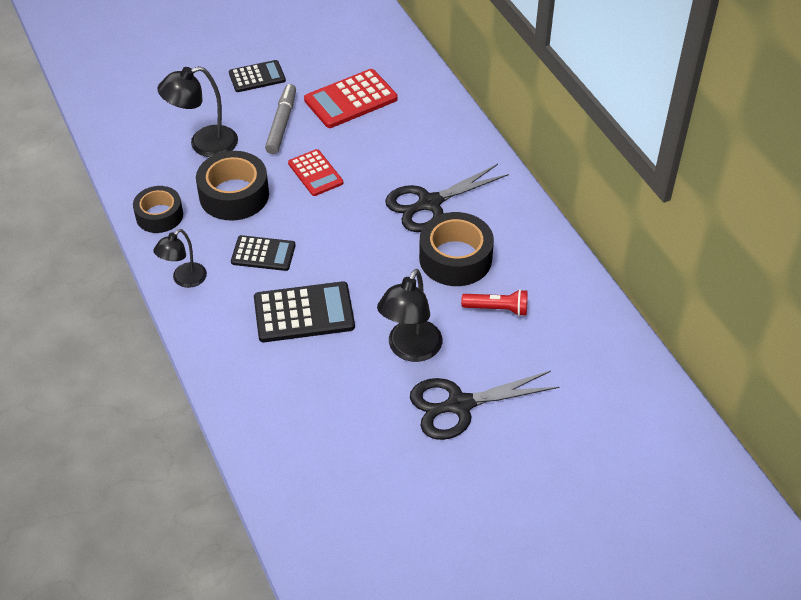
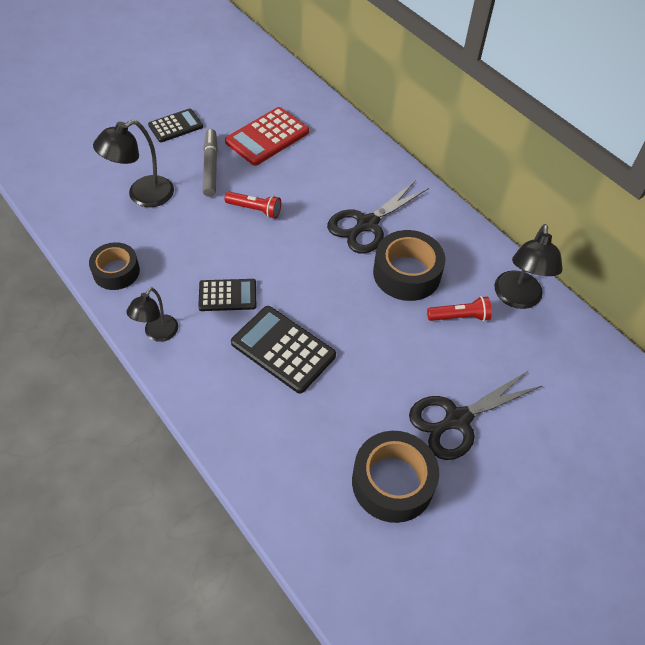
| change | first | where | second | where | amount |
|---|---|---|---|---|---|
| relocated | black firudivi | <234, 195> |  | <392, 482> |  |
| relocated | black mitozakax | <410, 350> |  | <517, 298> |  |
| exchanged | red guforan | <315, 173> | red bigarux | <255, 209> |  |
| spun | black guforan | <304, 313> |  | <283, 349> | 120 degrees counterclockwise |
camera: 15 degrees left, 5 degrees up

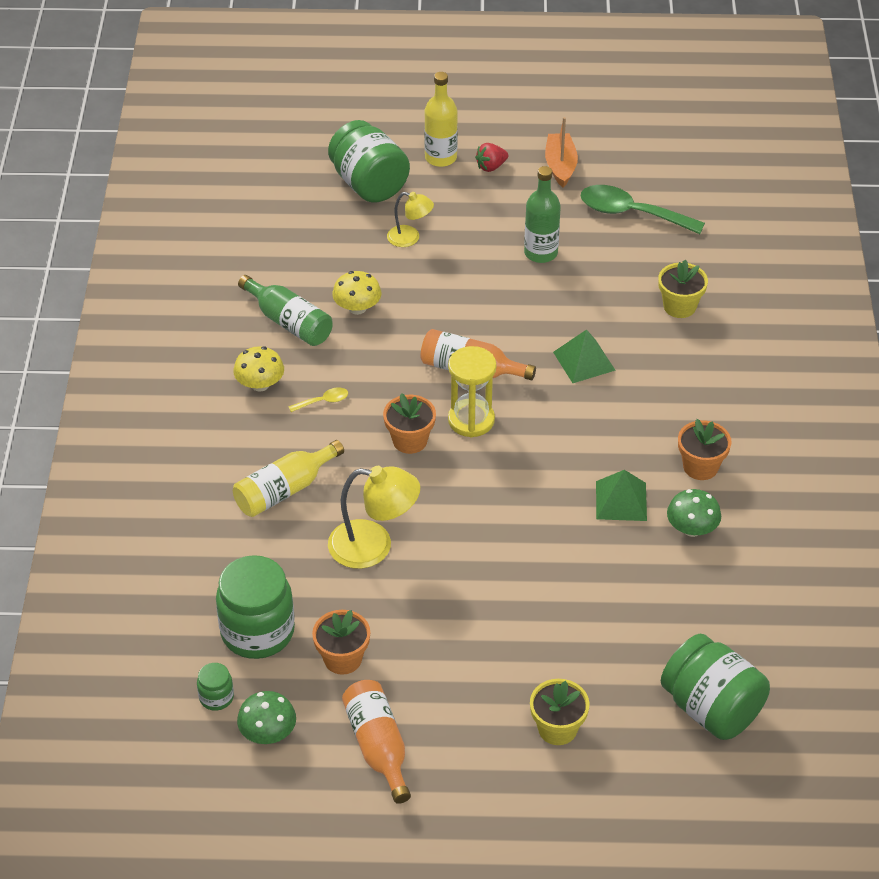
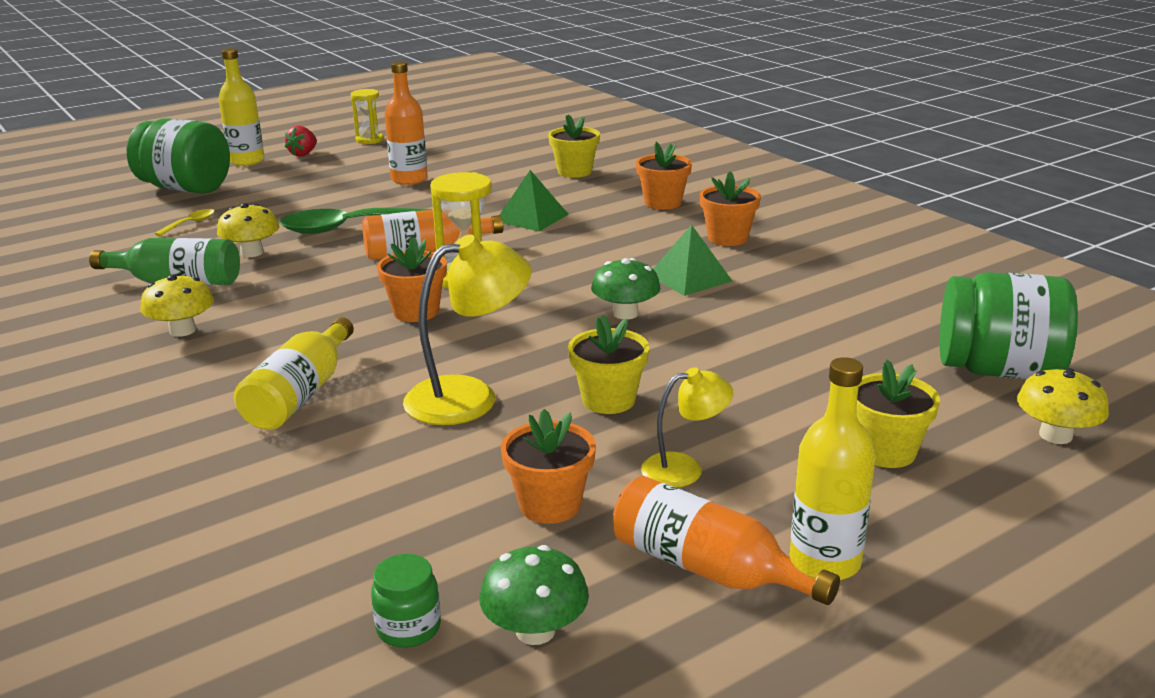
| change | first | where | second | where | amount |
|---|---|---|---|---|---|
| missing | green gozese | <257, 632> |  |  |  |
| appeared |  |  | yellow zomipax | <608, 400> |  |
| appeared |  |  | orange zomipax | <662, 203> |  |
| appeared |  |  | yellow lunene | <824, 562> |  |
| appeared |  |  | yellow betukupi | <1055, 435> |  |
| relocated | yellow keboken | <323, 401> |  | <190, 224> |  |
| relocated | yellow mitozakax | <410, 238> |  | <684, 468> |  |
| relocated | green keboken | <631, 213> |  | <348, 228> |  |
| relocated | green betukupi | <692, 529> |  | <625, 313> |  |
| exchanged | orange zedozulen | <560, 166> | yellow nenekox | <369, 140> |  |
| colour | green lunene | <540, 253> | orange lunene | <409, 179> |  |
camera: 35 degrees left, 20 degrees down

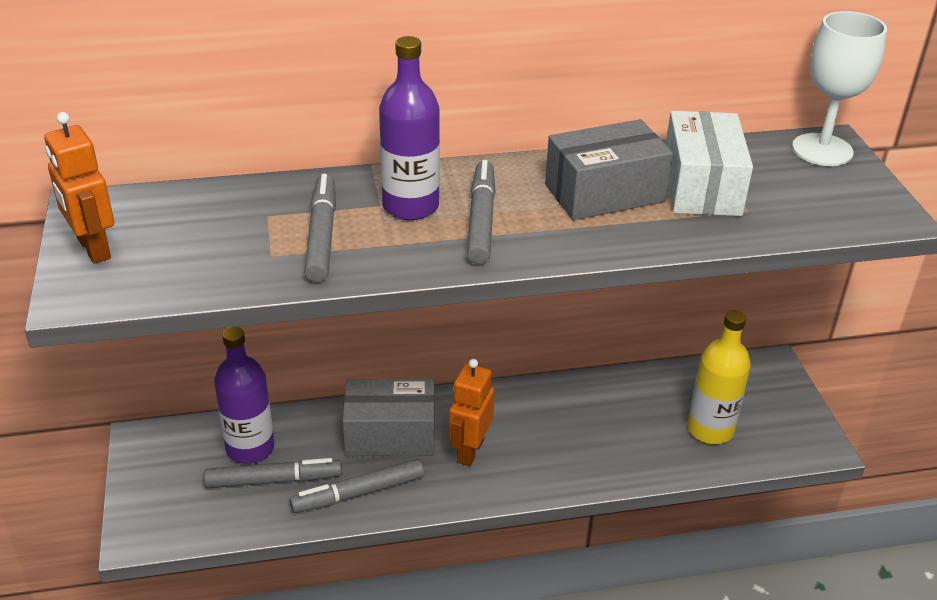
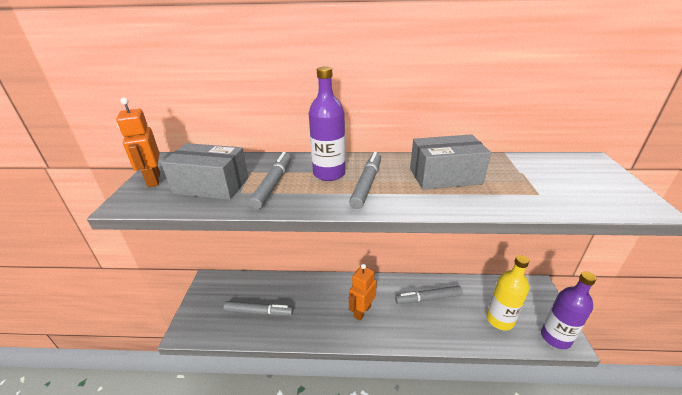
| change | first | where | second | where | amount |
|---|---|---|---|---|---|
| missing | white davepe | <701, 186> |  |  |  |
| missing | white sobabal | <822, 150> |  |  |  |
| relocated | purple lunene | <250, 448> |  | <555, 337> |  |
| relocated | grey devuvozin | <359, 493> |  | <428, 298> |  |
| relocated | grey davepe | <390, 434> |  | <211, 185> |  |
camera: 15 degrees right, 5 degrees down

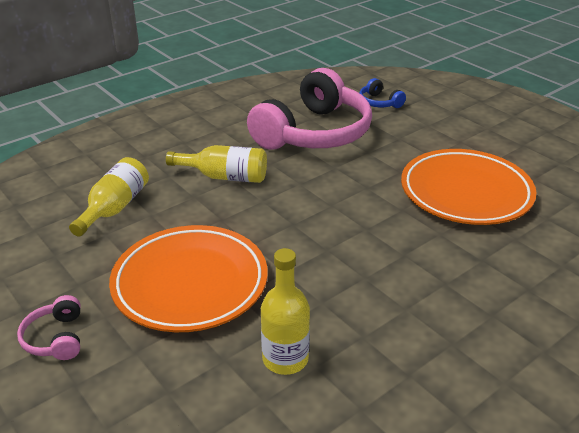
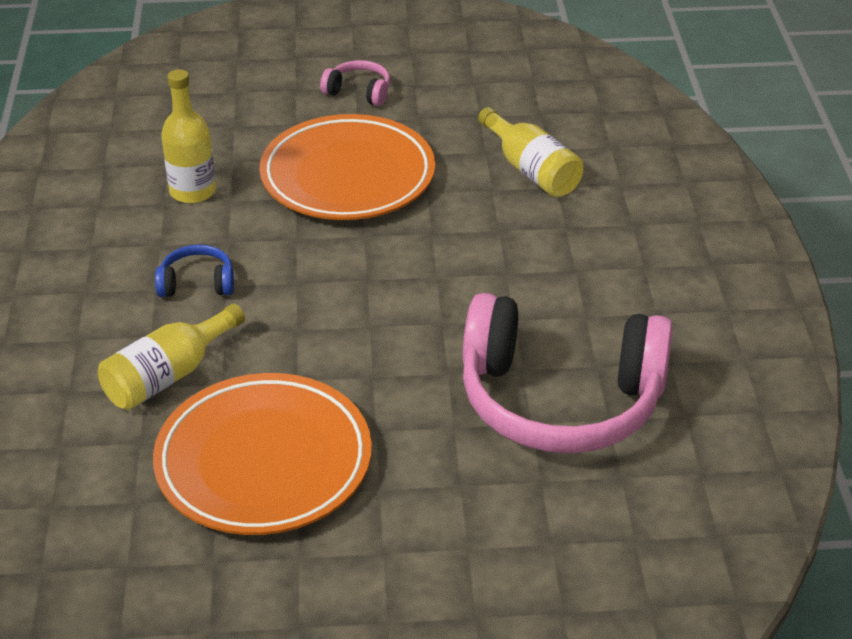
| change | first | where | second | where | amount |
|---|---|---|---|---|---|
| relocated | yellow lunene | <224, 177> |  | <168, 375> |  |
| relocated | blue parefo | <379, 102> |  | <197, 283> |  |
| spun | pink parefo | <314, 133> |  | <560, 399> | 60 degrees counterclockwise |
camera: 125 degrees right, 5 degrees up

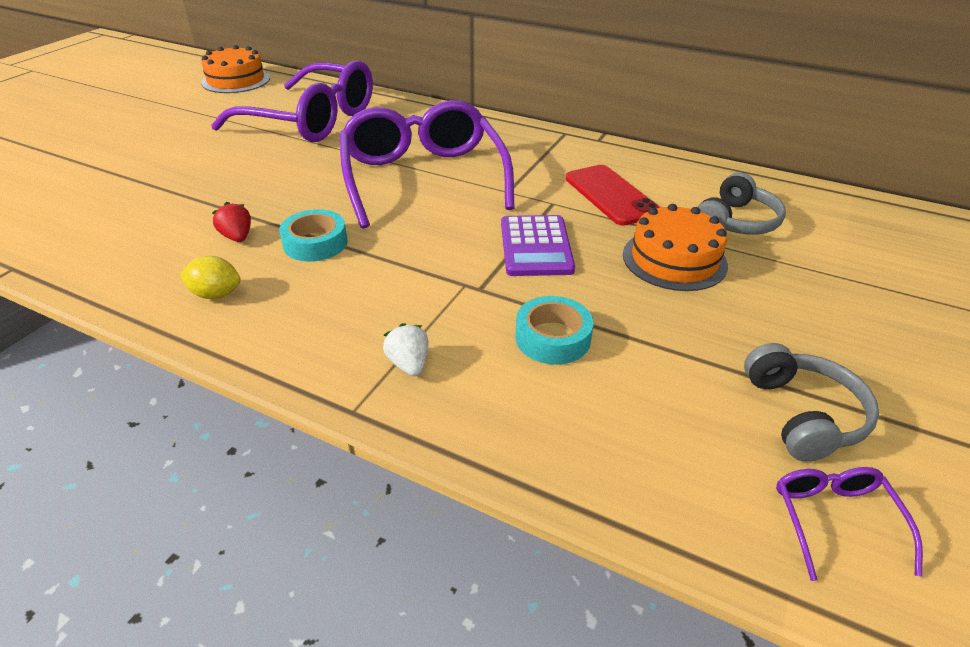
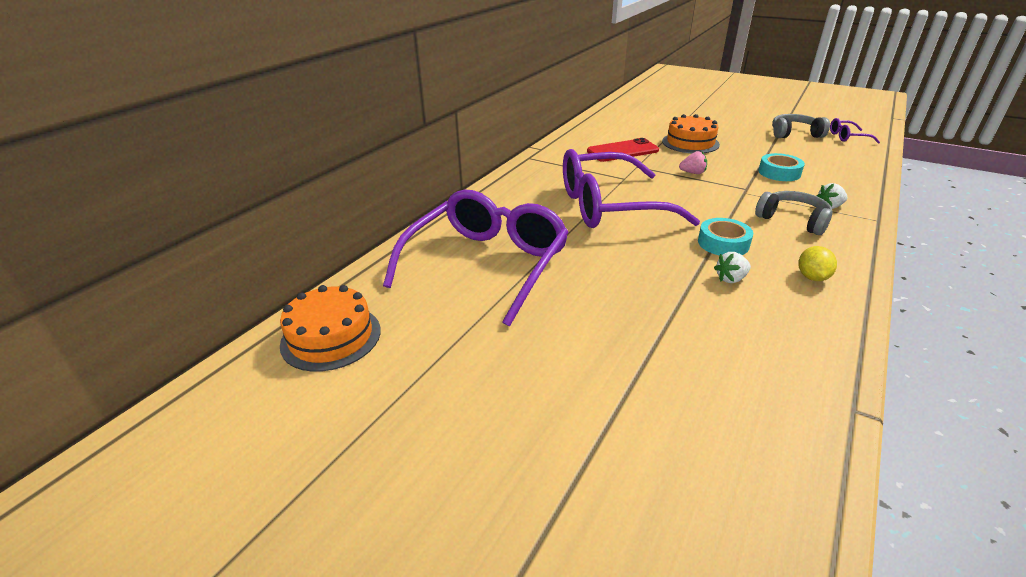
| change | first | where | second | where | amount |
|---|---|---|---|---|---|
| relocated | grey parefo | <736, 222> |  | <793, 220> |  |
| exchanged | purple guforan | <536, 246> | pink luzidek | <692, 173> |  |
| colour | red luzidek | <237, 237> | white luzidek | <731, 279> |  |
camera: 85 degrees left, 5 degrees down

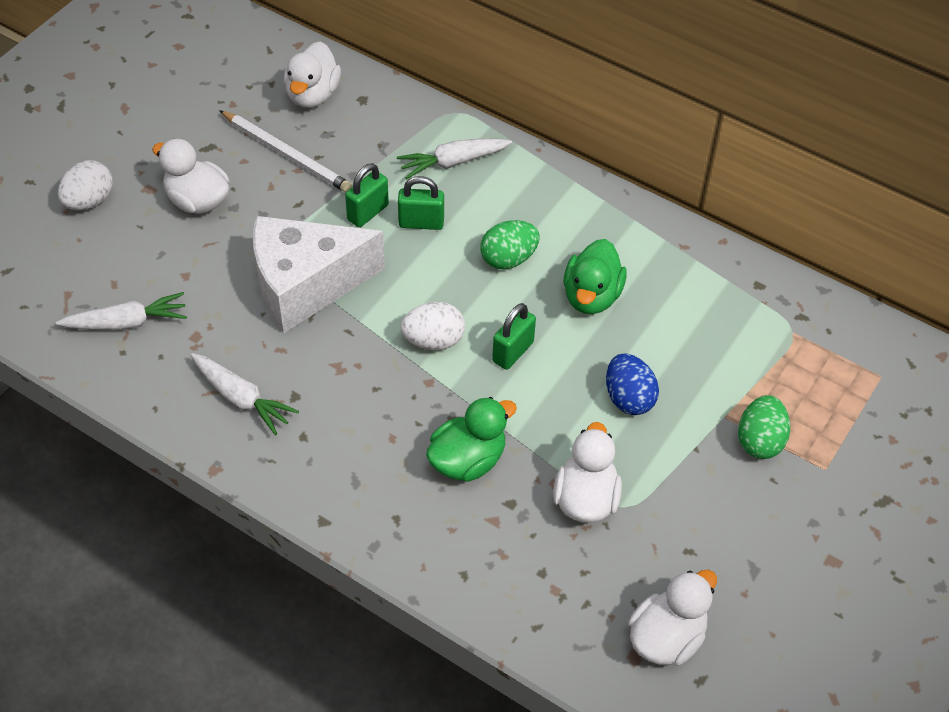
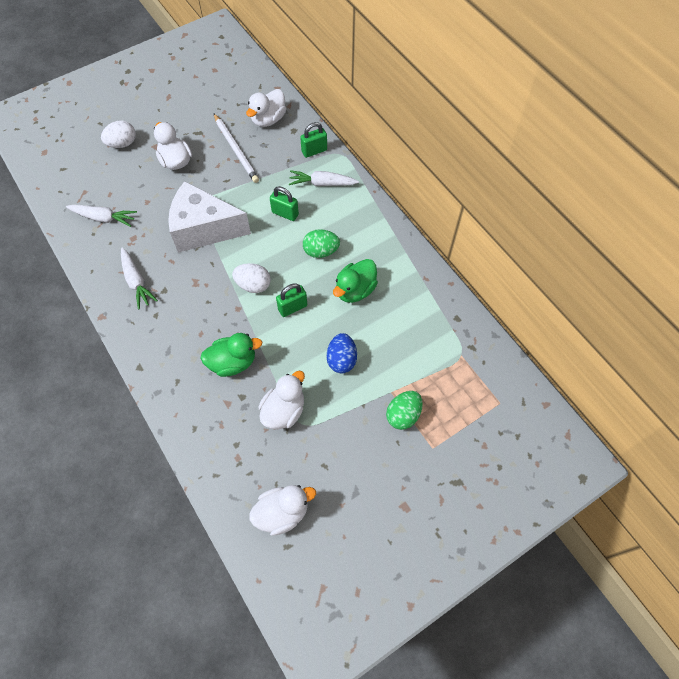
| change | first | where | second | where | amount |
|---|---|---|---|---|---|
| relocated | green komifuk | <368, 213> |  | <314, 151> |  |
camera: 25 degrees right, 10 degrees up

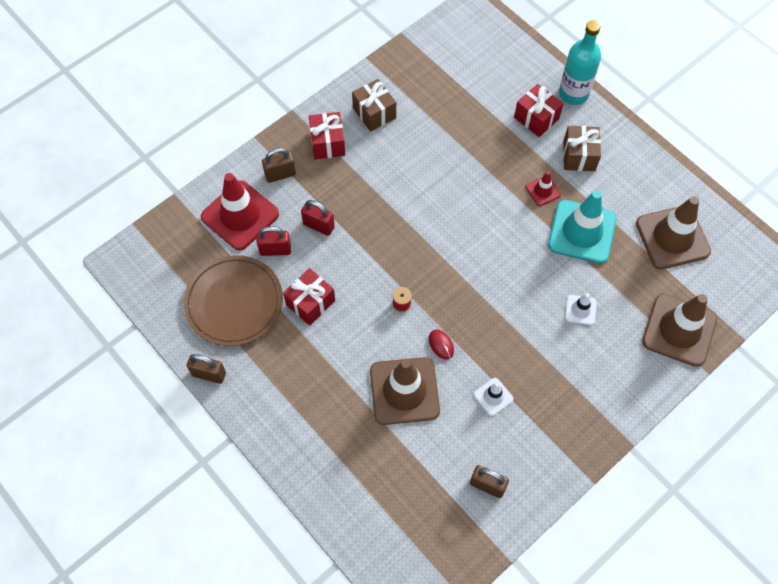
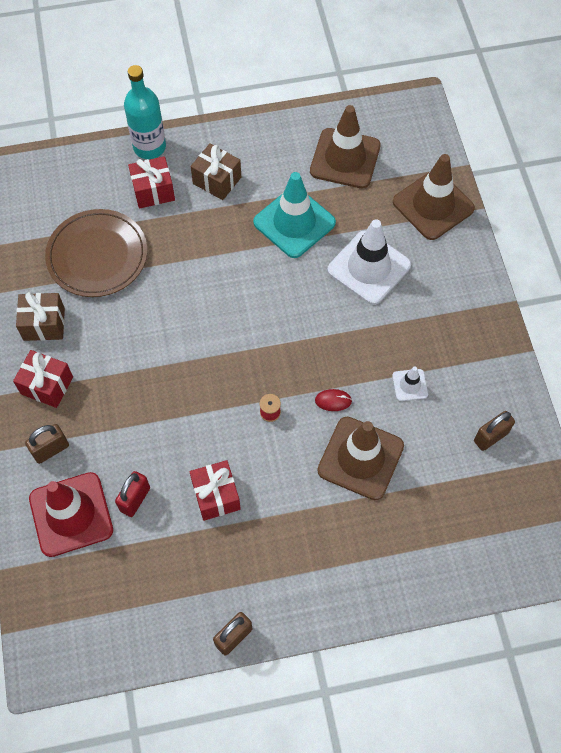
| change | first | where | second | where | amount |
|---|---|---|---|---|---|
| missing | red komifuk | <318, 226> |  |  |  |
| missing | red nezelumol | <543, 191> |  |  |  |
| relocated | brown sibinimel | <234, 302> |  | <97, 256> |  |
| spun | brown komifuk | <280, 174> |  | <51, 450> | 45 degrees clockwise |
| size | white nezelumol | <580, 310> |  | <369, 267> | x2.13 |
camera: 60 degrees left, 0 degrees up

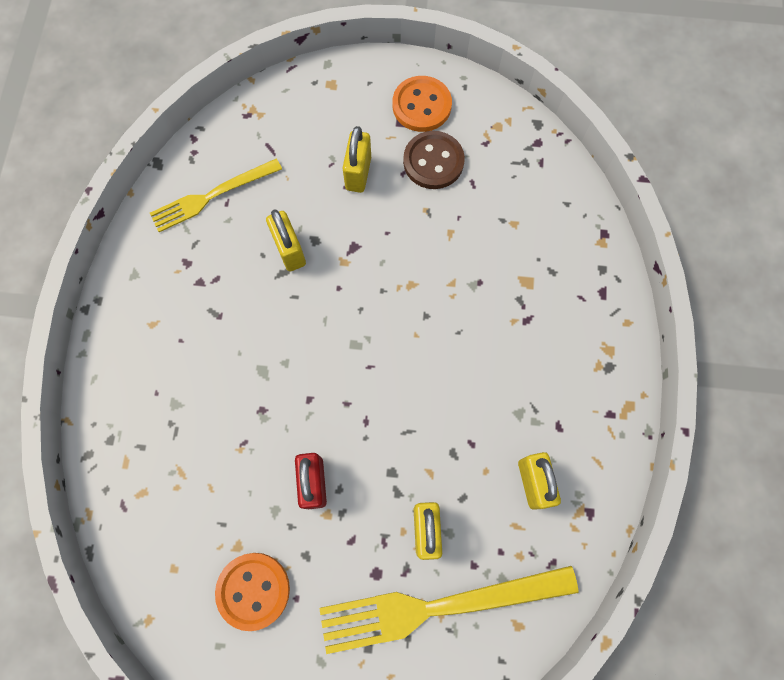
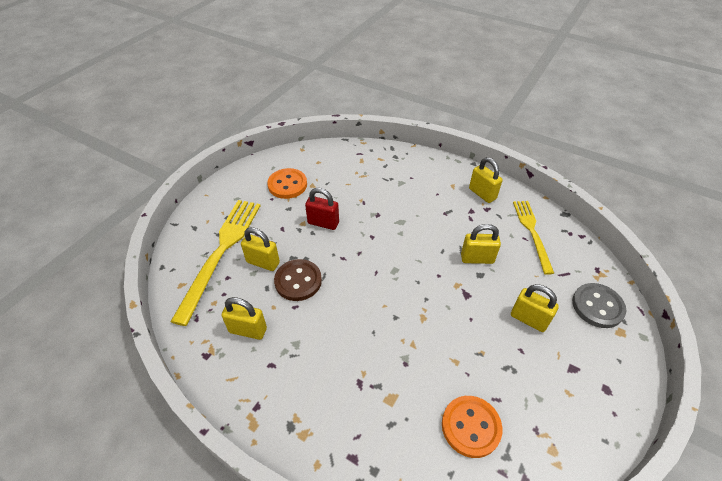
| change | first | where | second | where | amount |
|---|---|---|---|---|---|
| appeared |  |  | yellow komifuk | <482, 194> |  |
| appeared |  |  | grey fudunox | <597, 306> |  |
| relocated | orange fudunox | <421, 105> |  | <471, 427> |  |
| relocated | brown fudunox | <433, 161> |  | <298, 281> |  |
camera: 115 degrees right, 25 degrees down

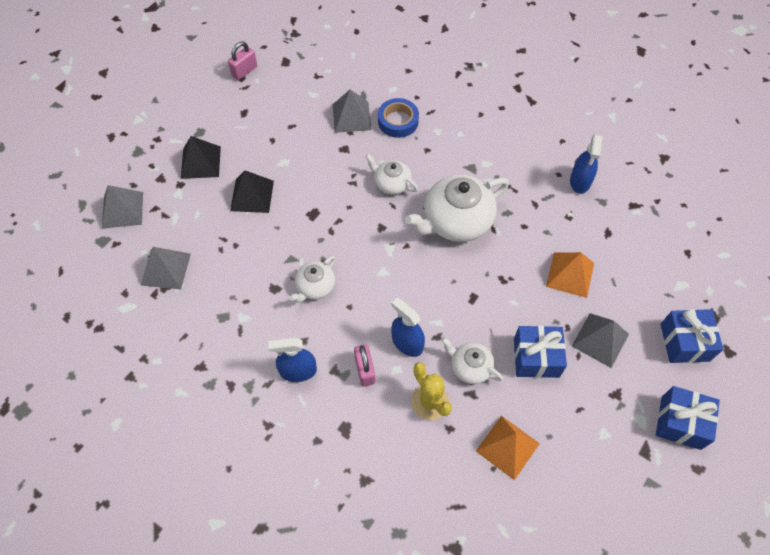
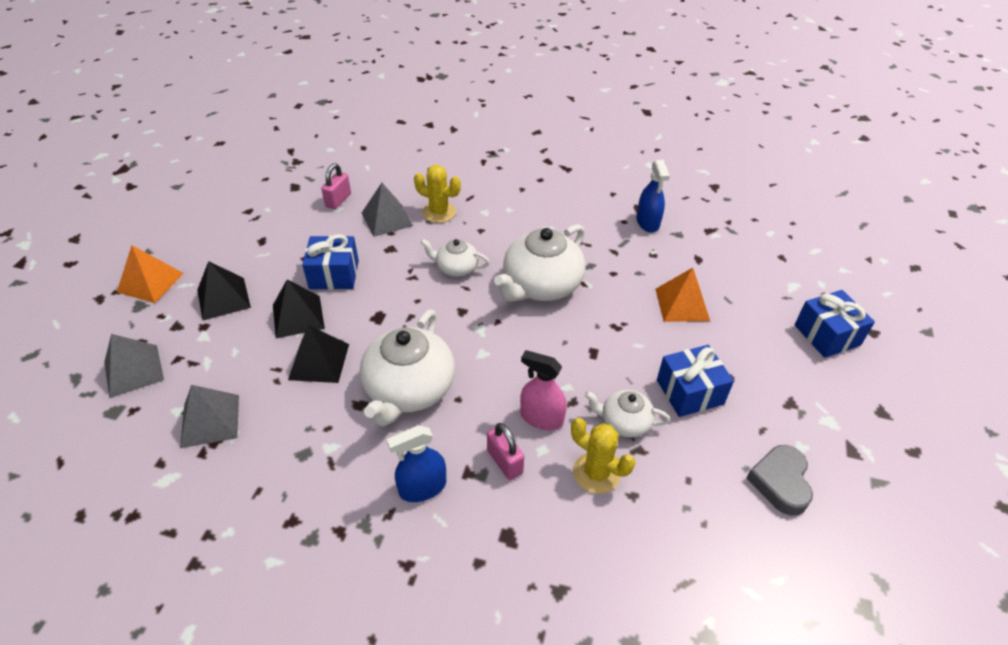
| change | first | where | second | where | amount |
|---|---|---|---|---|---|
| missing | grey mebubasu | <600, 340> |  |  |  |
| appeared |  |  | black mebubasu | <319, 361> |  |
| appeared |  |  | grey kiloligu | <780, 482> |  |
| relocated | pink komifuk | <244, 71> |  | <338, 200> |  |
| relocated | orange mebubasu | <507, 447> |  | <150, 282> |  |
| relocated | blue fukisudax | <680, 422> |  | <334, 274> |  |
| exchanged | blue firudivi | <398, 121> | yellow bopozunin | <439, 212> |  |
| colour | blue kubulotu | <407, 343> | pink kubulotu | <541, 418> |  |
| size | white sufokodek | <315, 287> |  | <409, 389> | x1.87 |
camera: 20 degrees left, 15 degrees down

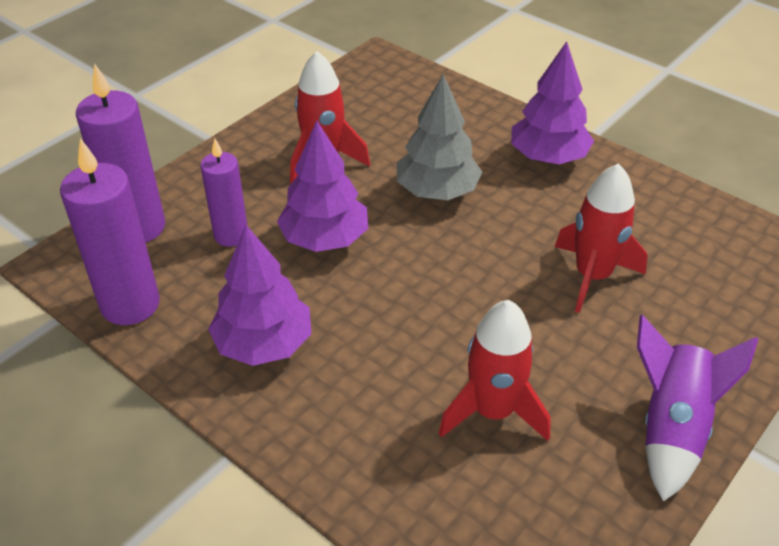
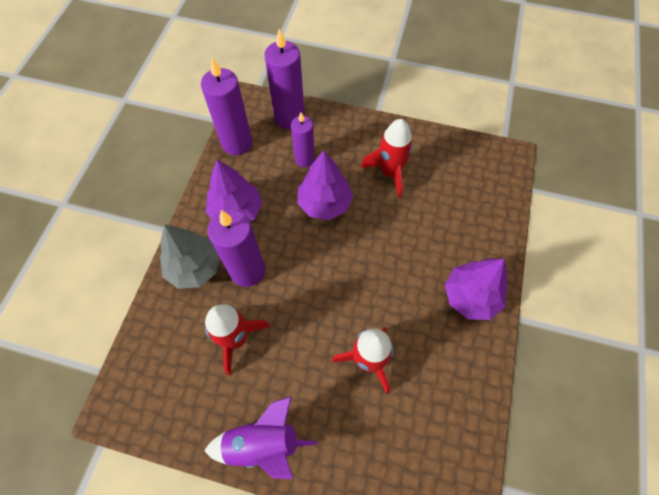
| change | first | where | second | where | amount |
|---|---|---|---|---|---|
| appeared |  |  | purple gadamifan | <247, 271> |  |
| relocated | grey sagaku | <437, 191> |  | <195, 267> |  |
camera: 65 degrees right, 20 degrees up

